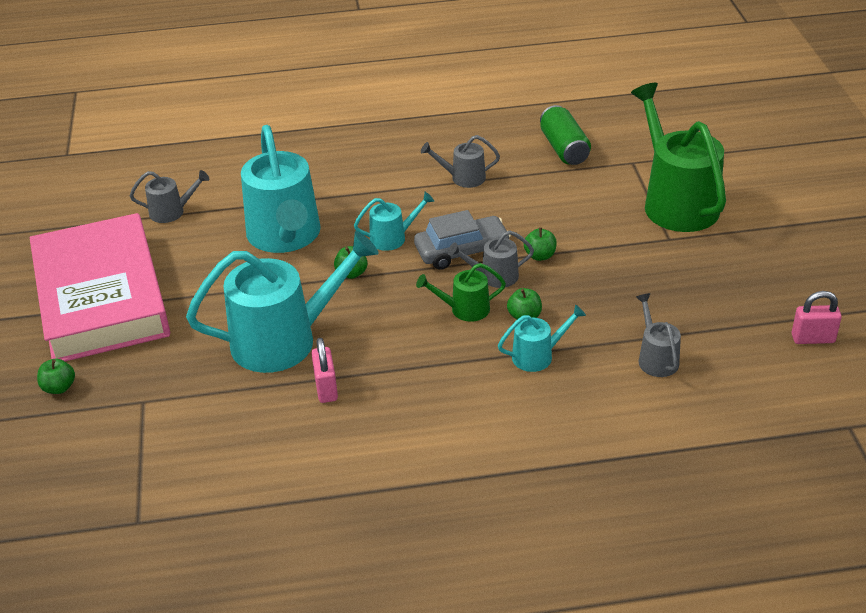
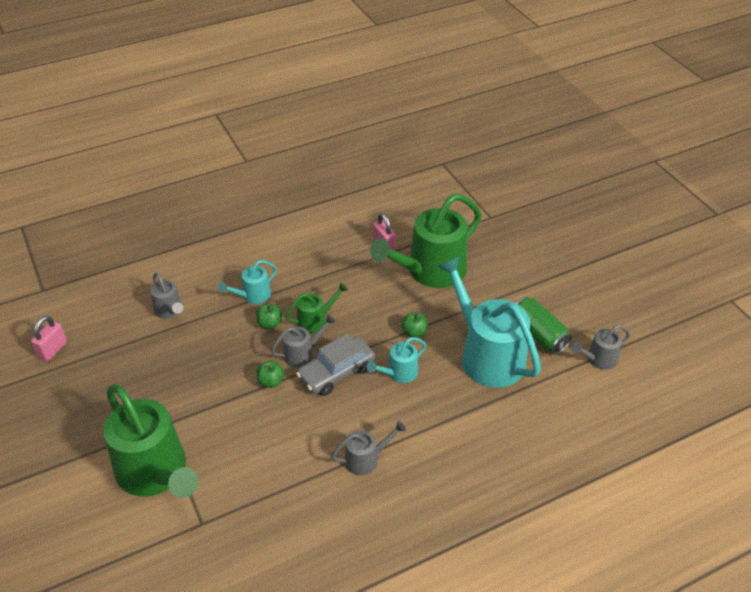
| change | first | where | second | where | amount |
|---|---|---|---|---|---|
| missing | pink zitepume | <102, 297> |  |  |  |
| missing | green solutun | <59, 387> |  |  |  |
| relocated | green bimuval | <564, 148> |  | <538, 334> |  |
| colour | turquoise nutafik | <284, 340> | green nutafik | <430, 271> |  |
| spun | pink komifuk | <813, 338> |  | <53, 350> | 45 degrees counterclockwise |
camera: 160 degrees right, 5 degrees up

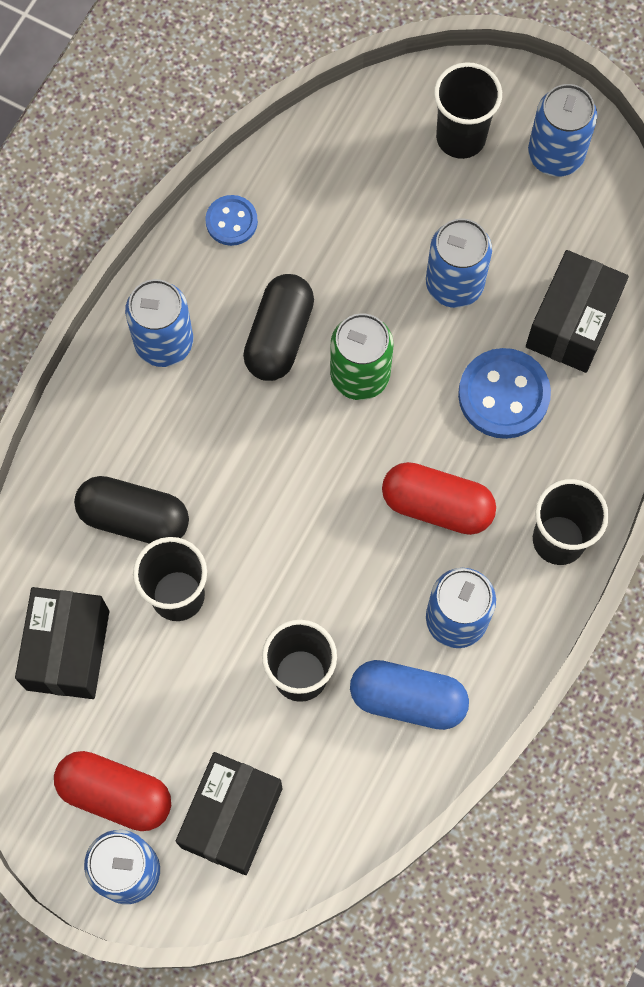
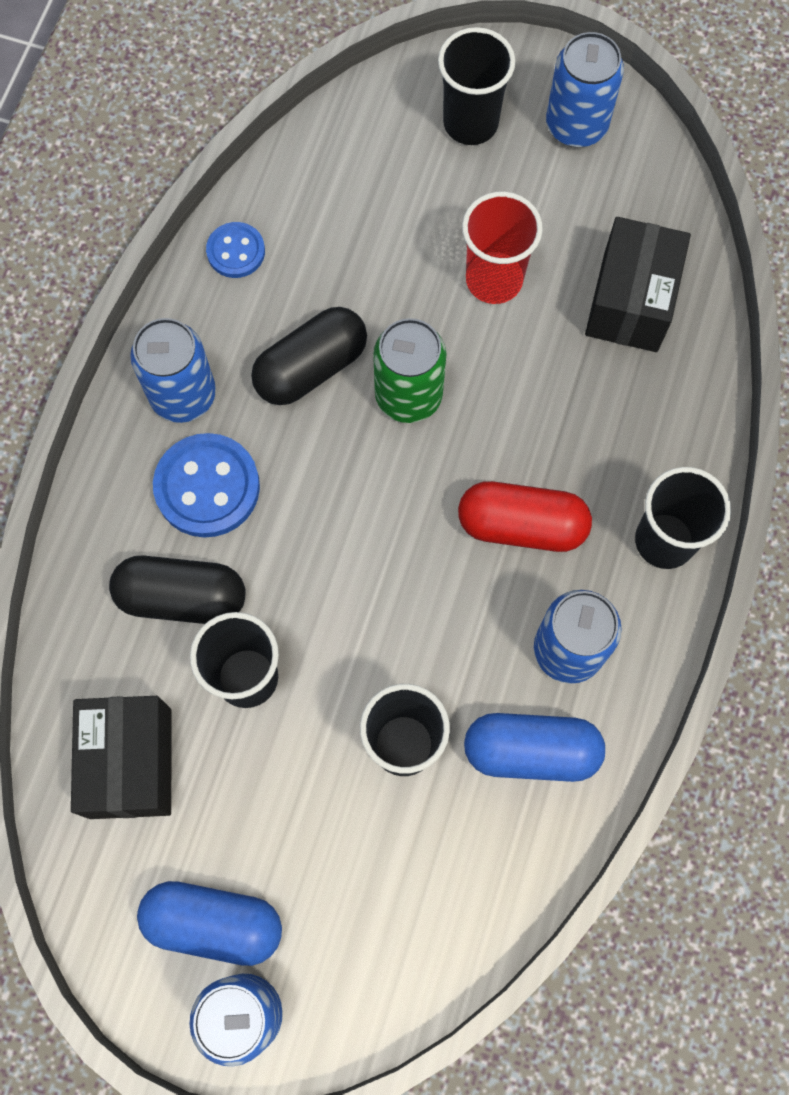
| change | first | where | second | where | amount |
|---|---|---|---|---|---|
| missing | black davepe | <231, 817> |  |  |  |
| relocated | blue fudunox | <503, 395> |  | <207, 487> |  |
| exchanged | blue bimuval | <454, 284> | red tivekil | <494, 280> |  |
| colour | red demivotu | <115, 794> | blue demivotu | <214, 923> |  |
| spun | black demivotu | <279, 336> |  | <311, 368> | 45 degrees clockwise |
camera: 10 degrees left, 0 degrees up

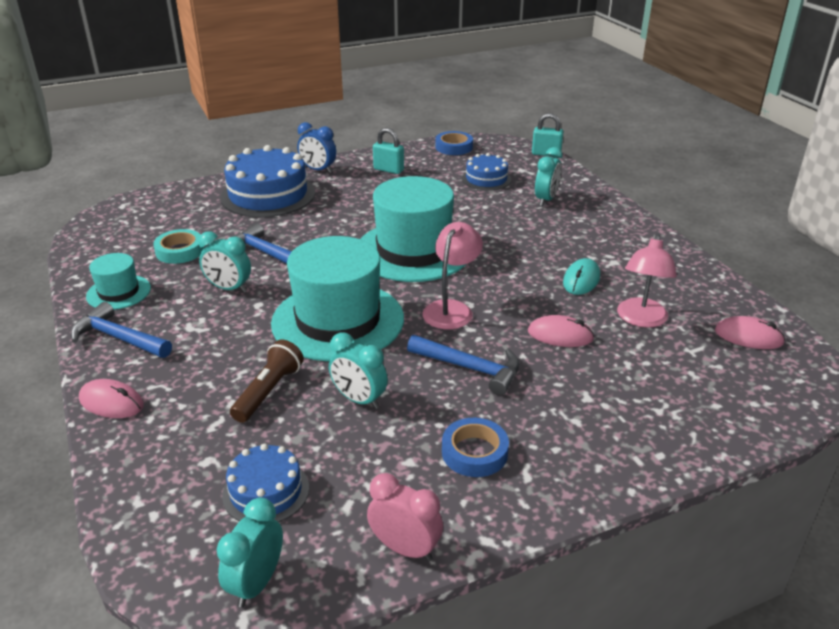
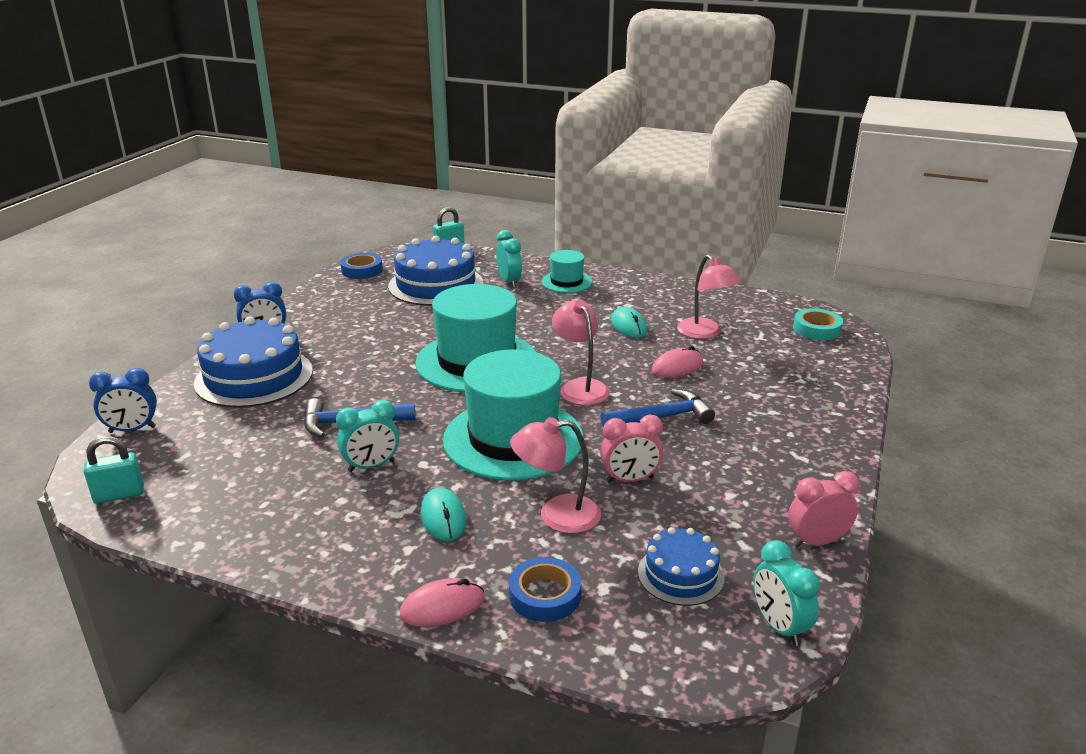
| change | first | where | second | where | amount |
|---|---|---|---|---|---|
| missing | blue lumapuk | <119, 338> |  |  |  |
| missing | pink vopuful | <748, 337> |  |  |  |
| appeared |  |  | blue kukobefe | <132, 430> |  |
| appeared |  |  | turquoise vopuful | <443, 518> |  |
| relocated | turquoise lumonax | <118, 292> |  | <566, 282> |  |
| relocated | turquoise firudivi | <180, 251> |  | <816, 329> |  |
| relocated | turquoise komifuk | <388, 170> |  | <119, 495> |  |
| relocated | blue firudivi | <474, 452> |  | <545, 595> |  |
| exchanged | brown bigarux | <268, 391> | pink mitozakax | <557, 515> |  |
| colour | turquoise kukobefe | <359, 400> | pink kukobefe | <630, 480> |  |
| size | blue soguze | <486, 179> |  | <436, 285> | x1.83 |
camera: 45 degrees left, 5 degrees down

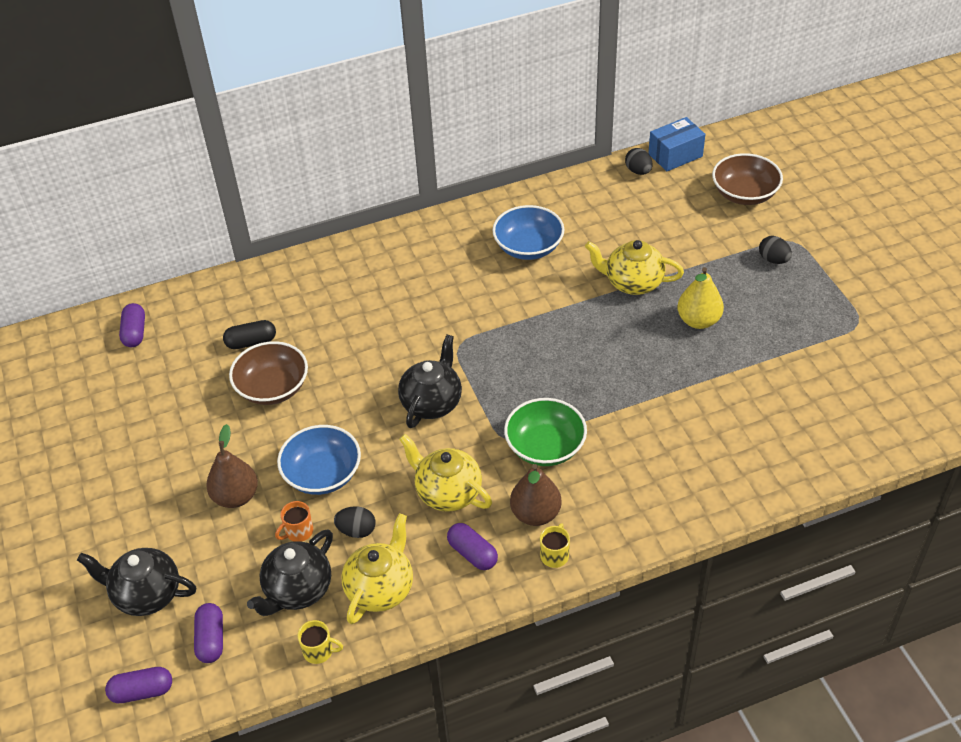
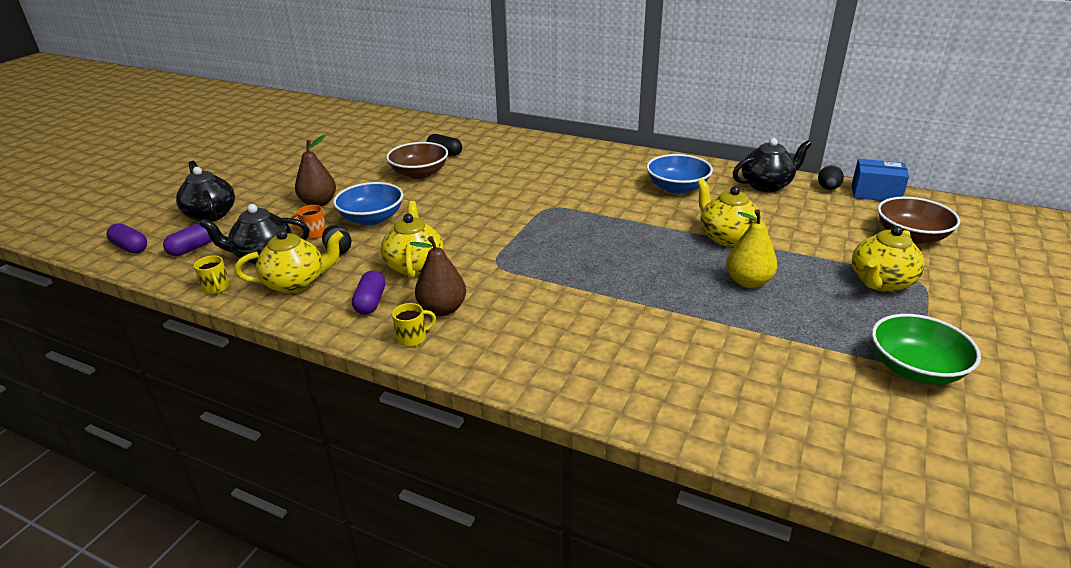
| change | first | where | second | where | amount |
|---|---|---|---|---|---|
| missing | purple demivotu | <135, 333> |  |  |  |
| relocated | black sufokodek | <432, 402> |  | <767, 185> |  |
| relocated | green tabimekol | <545, 447> |  | <915, 369> |  |
| exchanged | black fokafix | <773, 260> | yellow sufokodek | <880, 282> |  |
camera: 45 degrees right, 15 degrees down

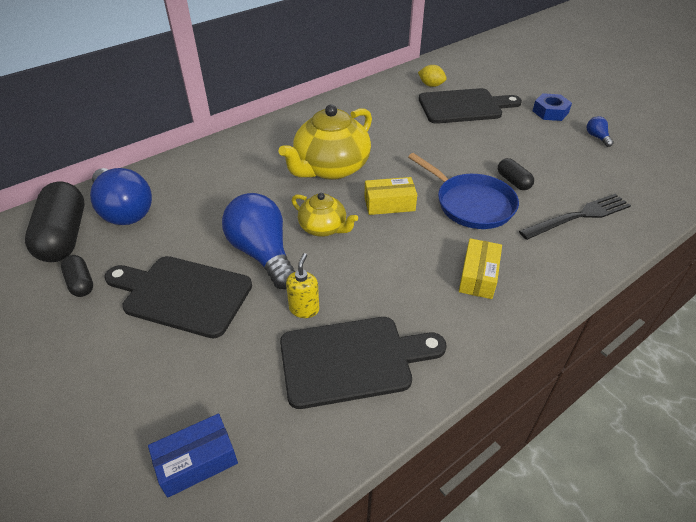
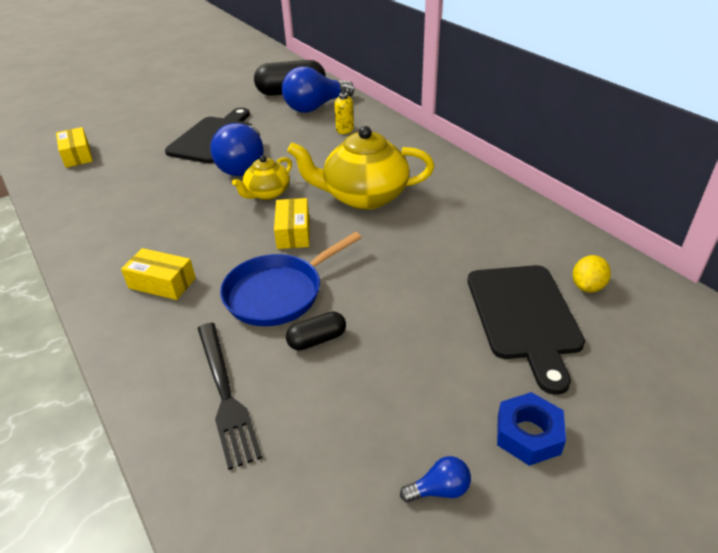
| change | first | where | second | where | amount |
|---|---|---|---|---|---|
| missing | black demivotu | <81, 283> |  |  |  |
| missing | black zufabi | <352, 360> |  |  |  |
| relocated | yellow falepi | <304, 309> |  | <345, 129> |  |
| colour | blue davepe | <197, 461> | yellow davepe | <77, 155> |  |
| spun | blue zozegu | <262, 254> |  | <244, 165> | 120 degrees clockwise |
| spun | yellow sufokodek | <330, 168> |  | <363, 196> | 45 degrees counterclockwise |
camera: 95 degrees right, 5 degrees down

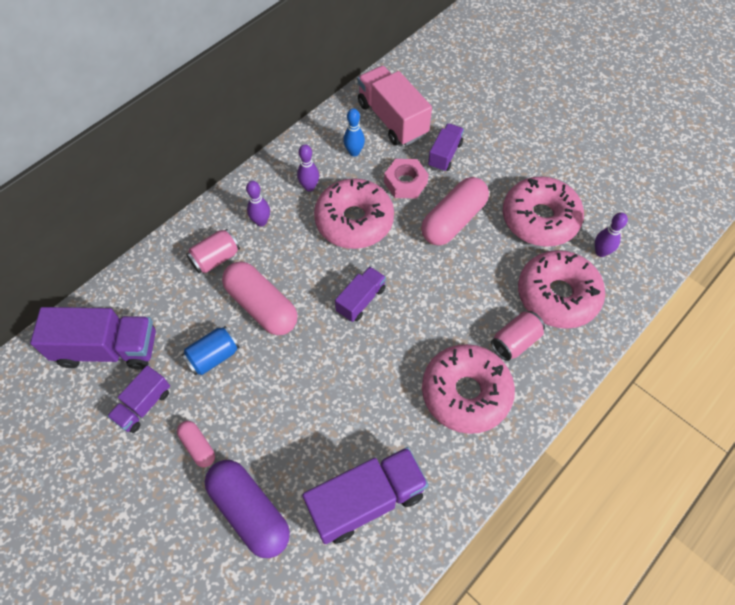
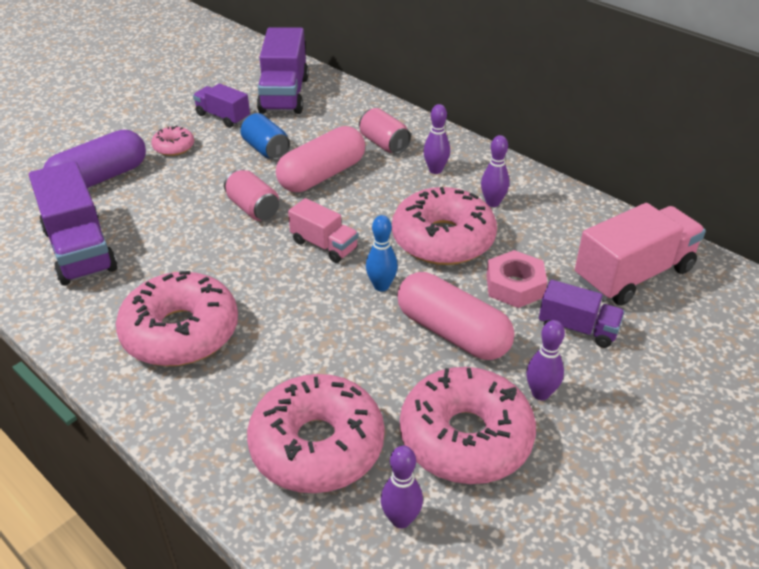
| change | first | where | second | where | amount |
|---|---|---|---|---|---|
| appeared |  |  | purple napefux | <540, 393> |  |
| relocated | blue napefux | <354, 152> |  | <381, 286> |  |
| relocated | pink bimuval | <515, 341> |  | <253, 208> |  |
| exchanged | pink demivotu | <198, 446> | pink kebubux | <174, 147> |  |
| colour | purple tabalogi | <361, 300> | pink tabalogi | <324, 245> |  |
camera: 90 degrees right, 20 degrees down

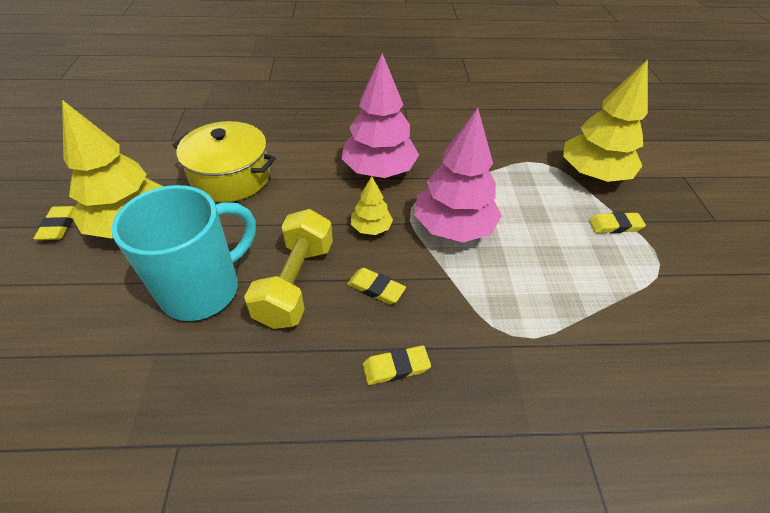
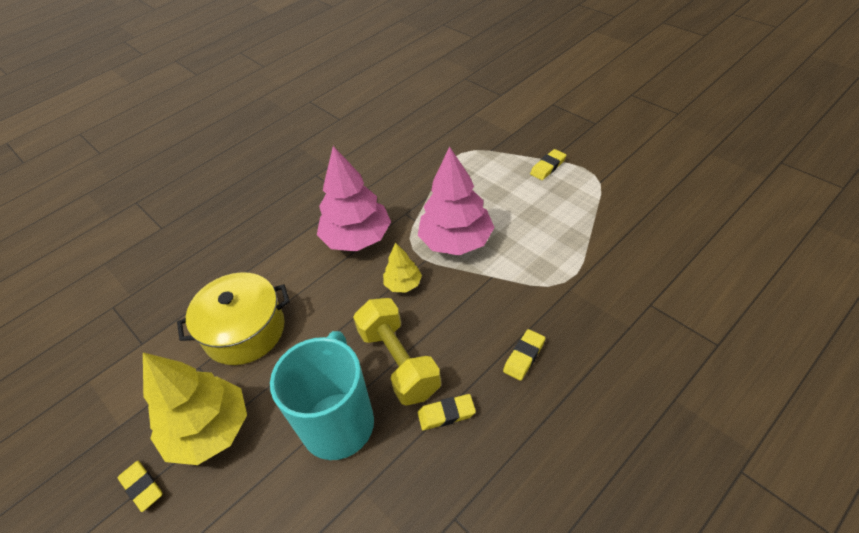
| change | first | where | second | where | amount |
|---|---|---|---|---|---|
| missing | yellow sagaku | <593, 174> |  |  |  |
| relocated | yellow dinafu | <376, 288> |  | <446, 414> |  |
camera: 35 degrees left, 0 degrees up

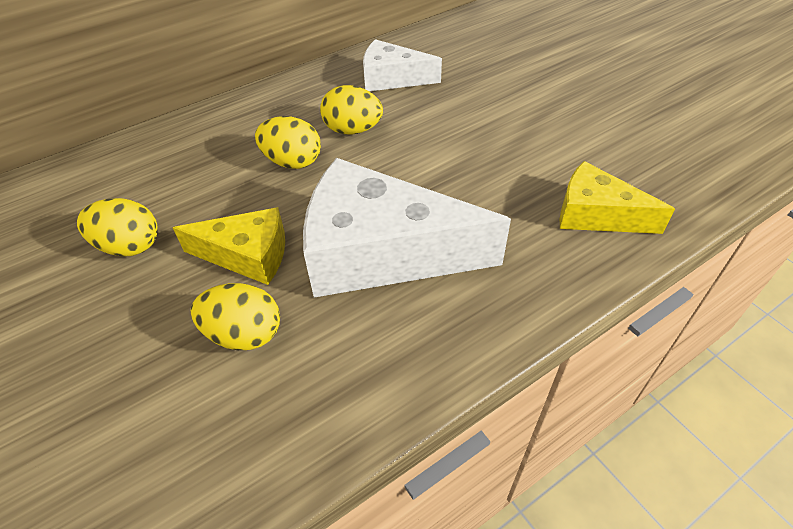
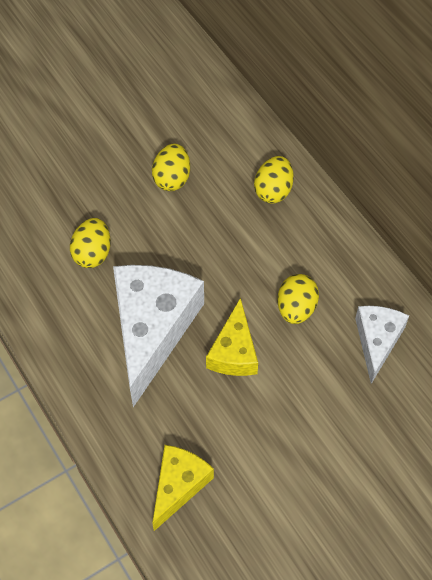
| change | first | where | second | where | amount |
|---|---|---|---|---|---|
| relocated | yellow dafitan | <247, 255> |  | <234, 351> |  |
| relocated | yellow fokafix | <292, 162> |  | <273, 191> |  |
camera: 90 degrees right, 10 degrees up

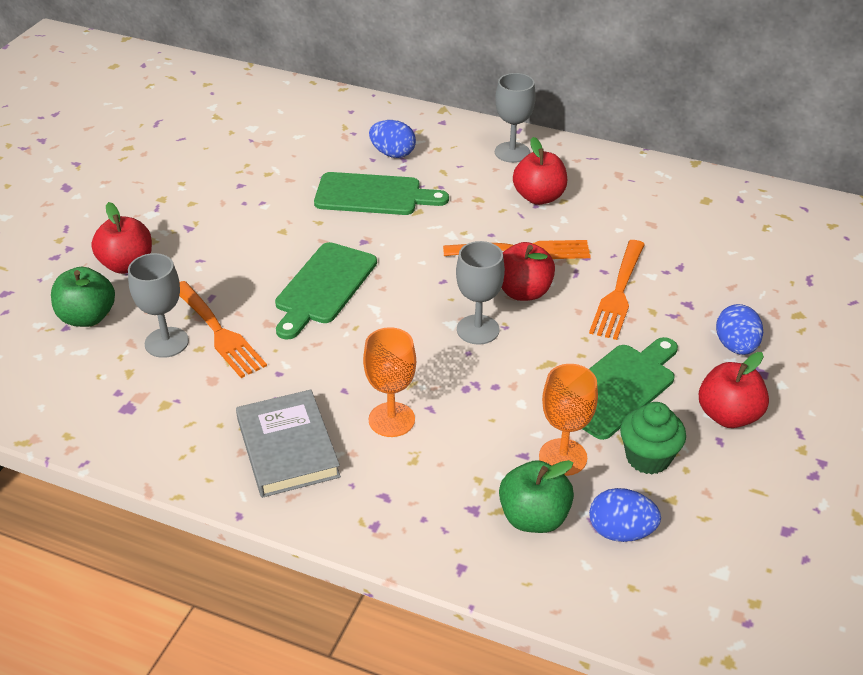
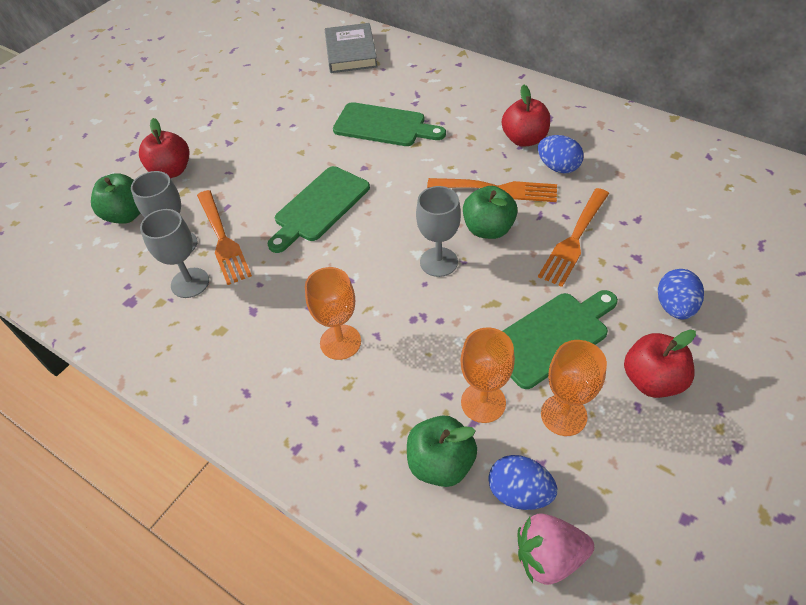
| change | first | where | second | where | amount |
|---|---|---|---|---|---|
| appeared |  |  | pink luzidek | <548, 556> |  |
| relocated | grey zitepume | <287, 448> |  | <351, 52> |  |
| relocated | blue fokafix | <393, 154> |  | <558, 167> |  |
| relocated | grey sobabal | <512, 152> |  | <190, 283> |  |
| exchanged | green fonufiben | <648, 458> | orange sobabal | <563, 415> |  |
| colour | red solutun | <523, 292> | green solutun | <488, 229> |  |
camera: 15 degrees right, 10 degrees up

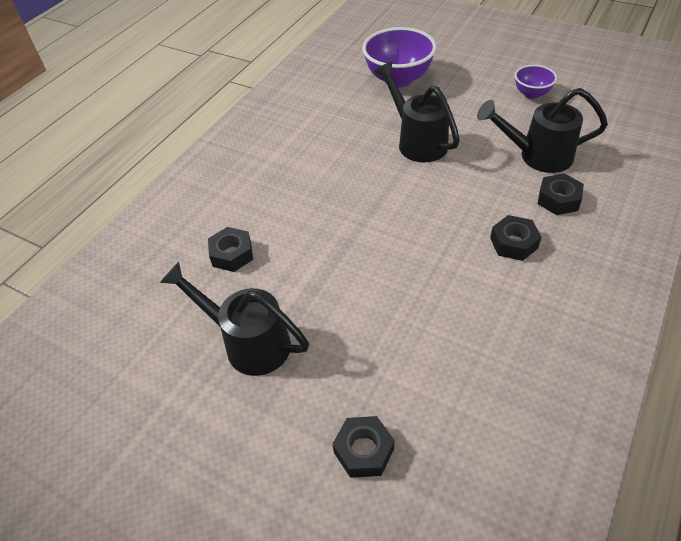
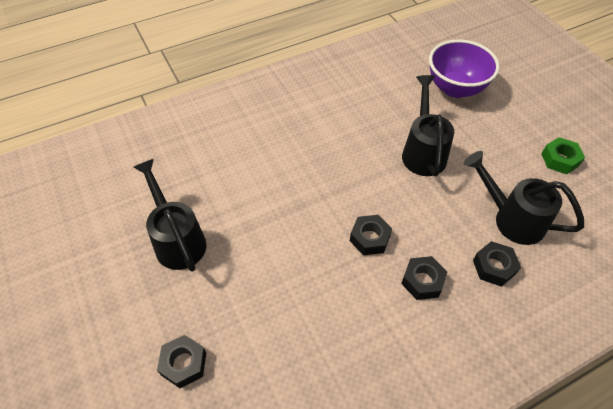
| change | first | where | second | where | amount |
|---|---|---|---|---|---|
| relocated | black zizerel | <232, 254> |  | <370, 238> |  |
| exchanged | purple tabimekol | <531, 94> | green zizerel | <560, 159> |  |
camera: 30 degrees right, 5 degrees up

